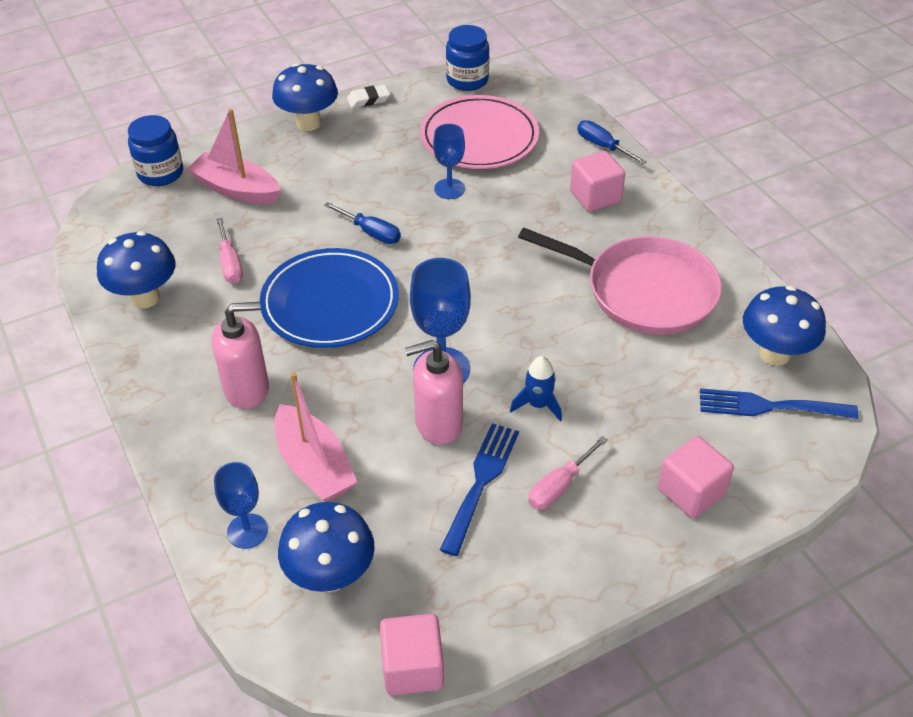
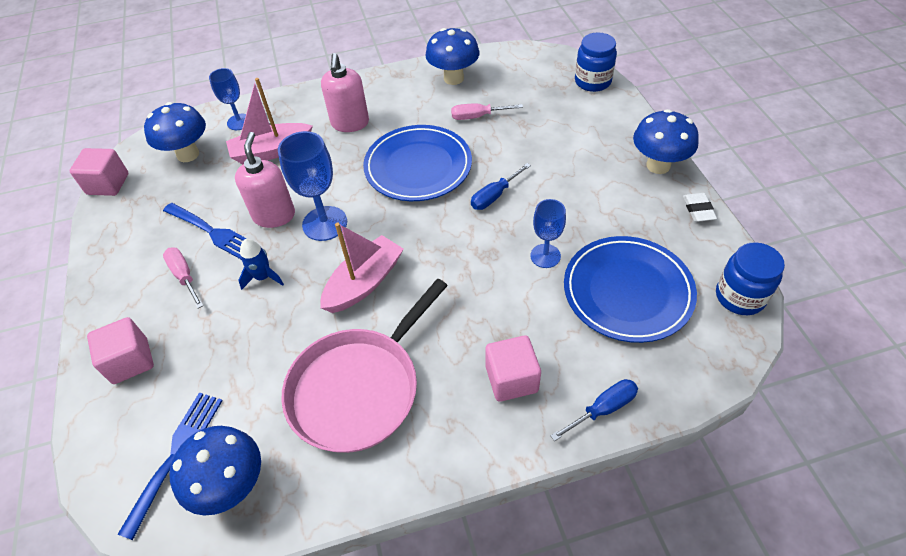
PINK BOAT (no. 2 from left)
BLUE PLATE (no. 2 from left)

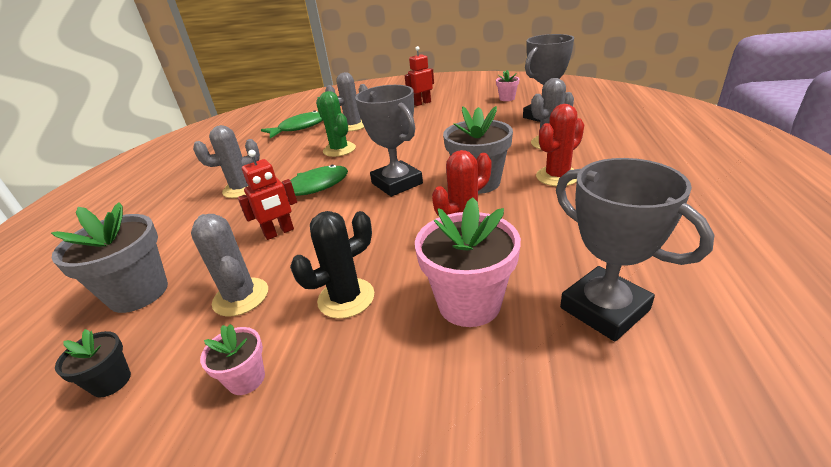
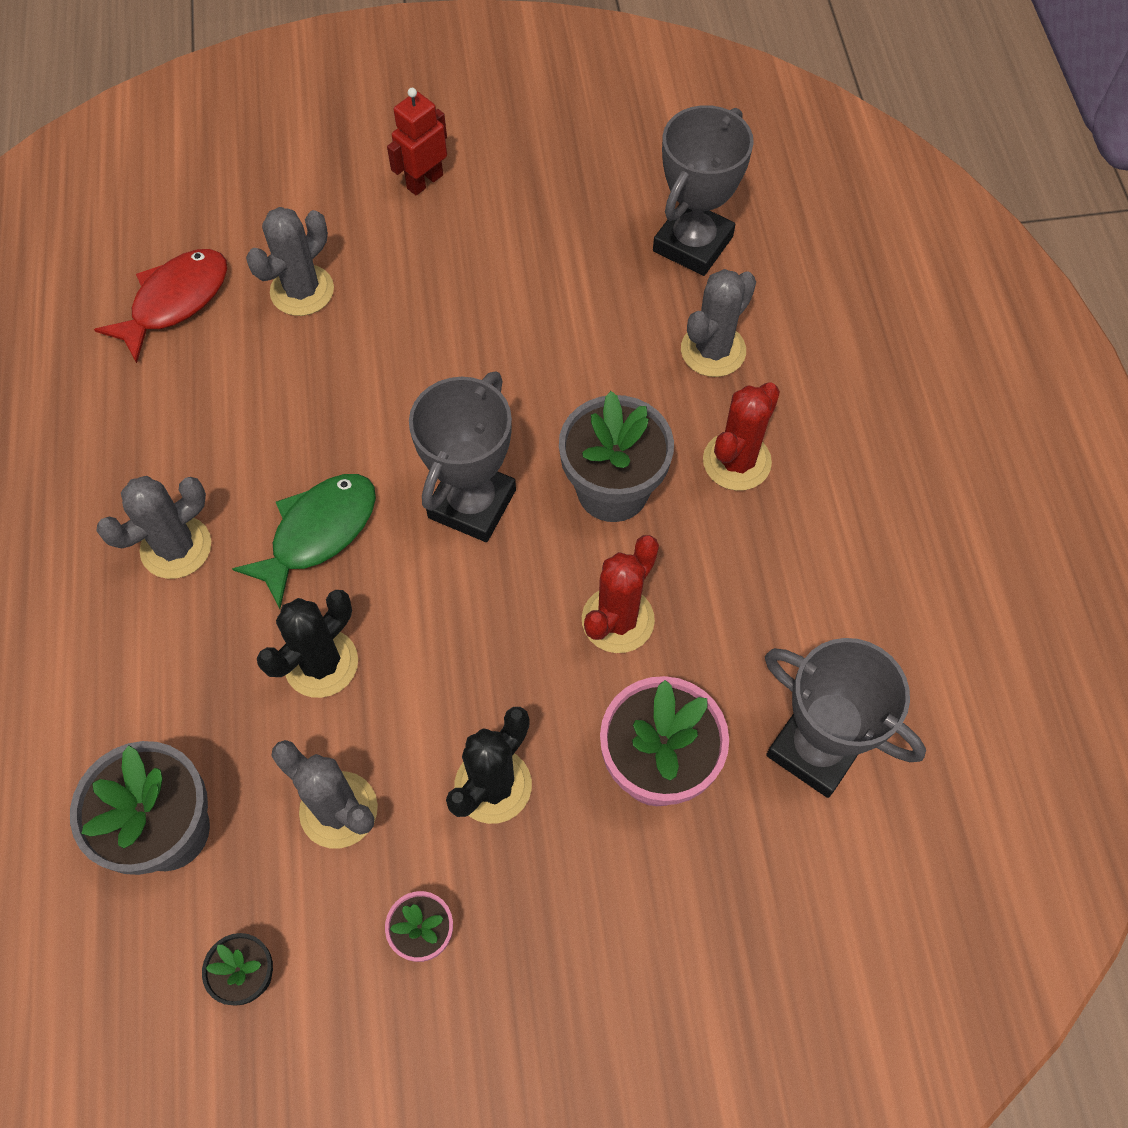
BLACK CACTUS (no. 1 from left)
RED FISH
GREEN CACTUS
GREY TROPHY (no. 1 from left)
PINK FLOWER POT (no. 3 from left in the first image)

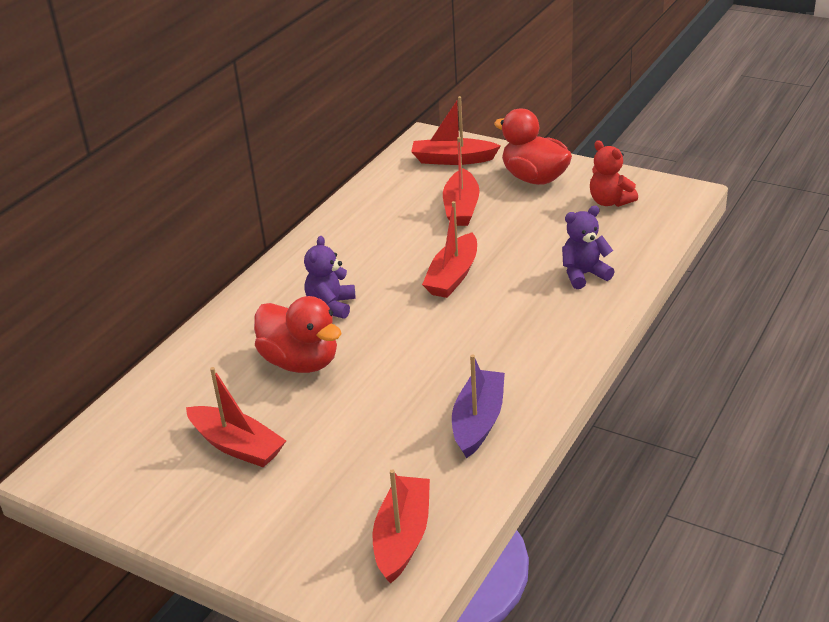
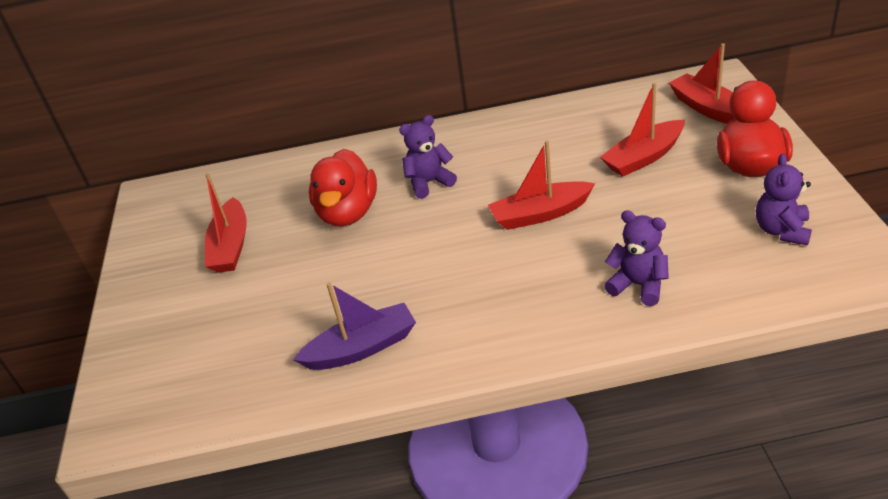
RED BOAT (no. 2 from left in the first image)
PURPLE TEDDY BEAR (no. 3 from left)

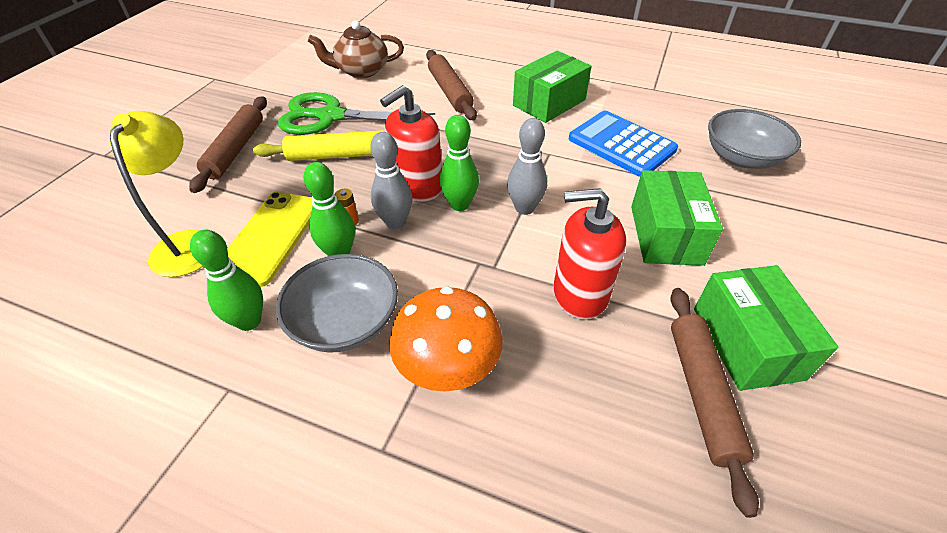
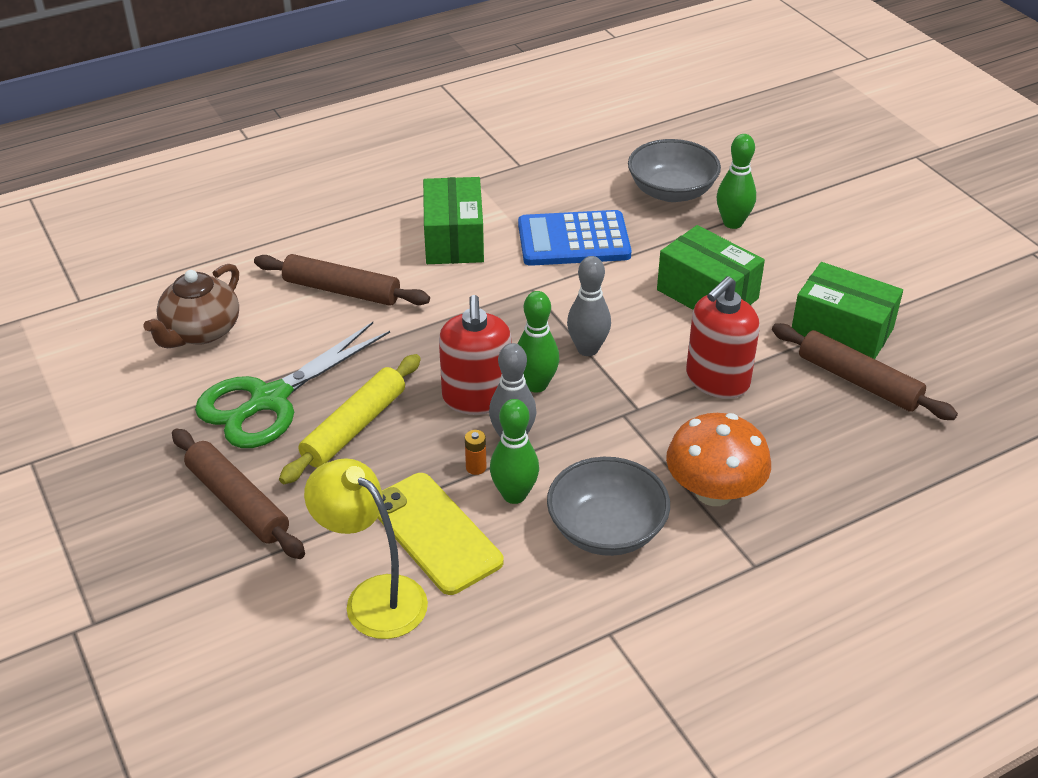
GREEN BOWLING PIN (no. 3 from left)

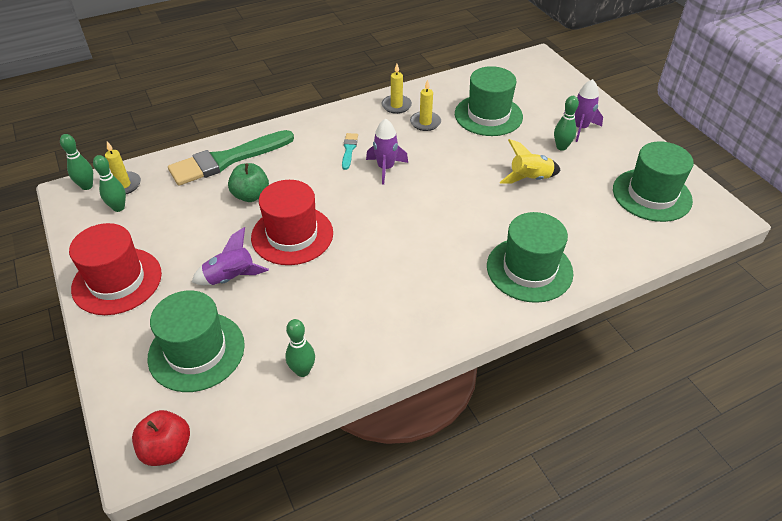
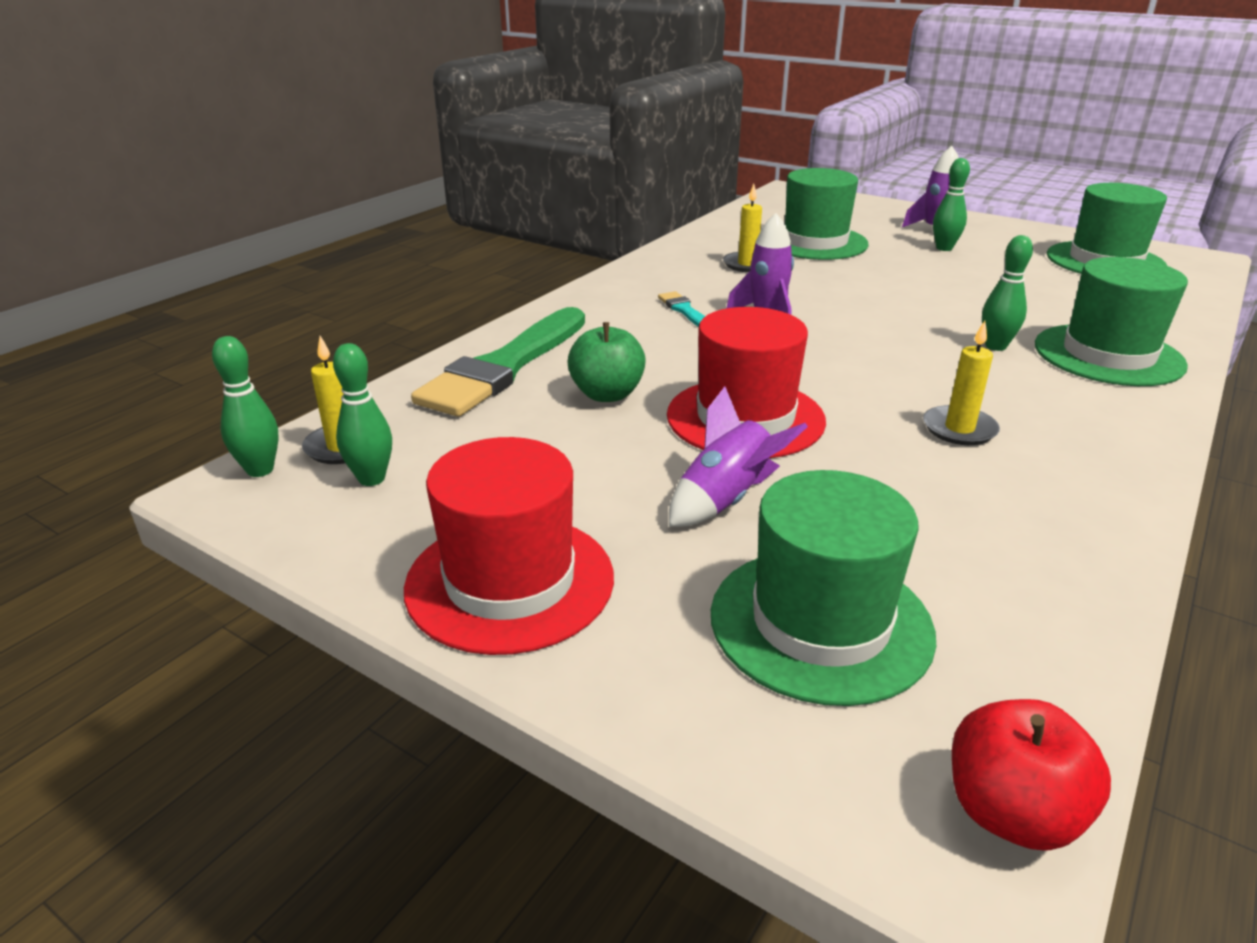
GREEN BOWLING PIN (no. 4 from left)
YELLOW CANDLE (no. 3 from left)
YELLOW ROCKET

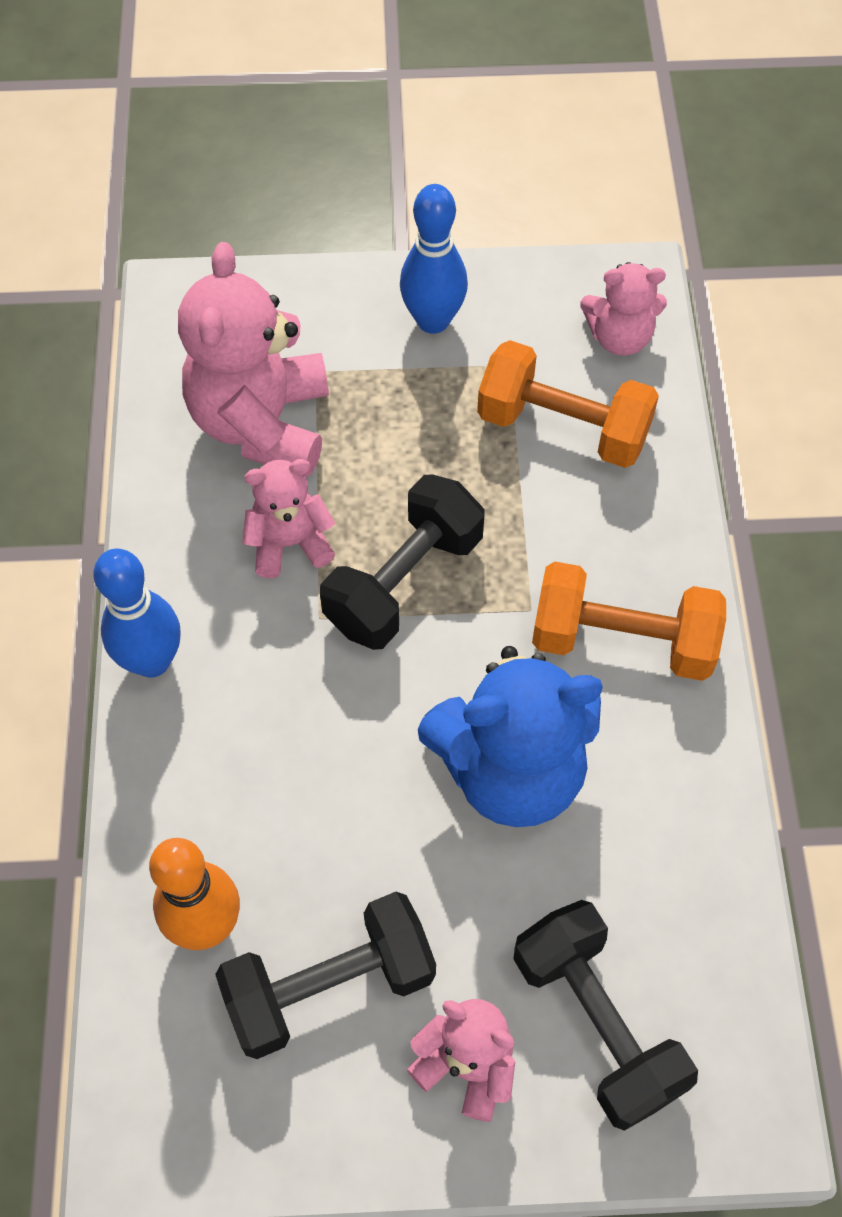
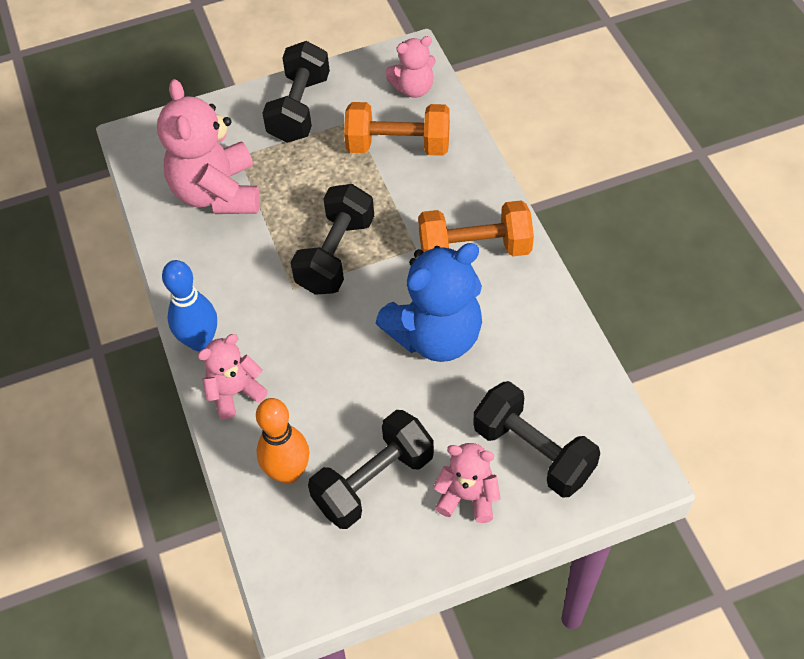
PINK TEDDY BEAR (no. 2 from left)
BLACK DUMBBELL (no. 1 from left)

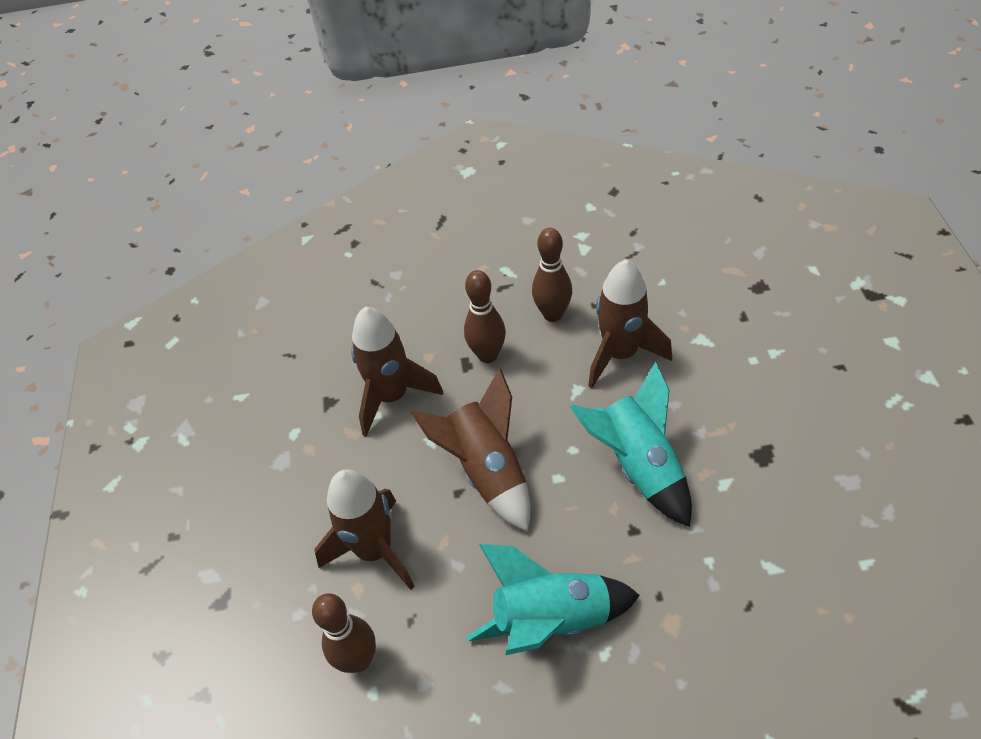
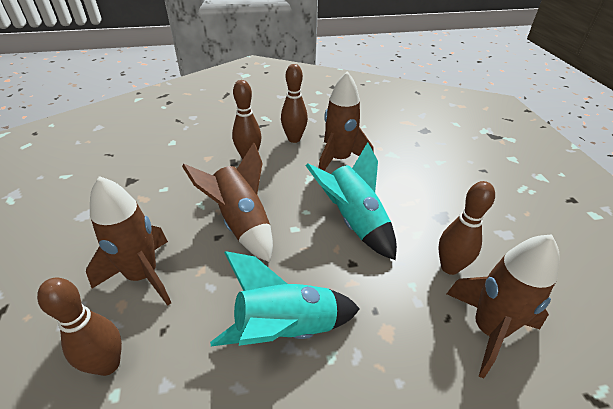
BROWN ROCKET (no. 4 from left)
BROWN BOWLING PIN (no. 4 from left)

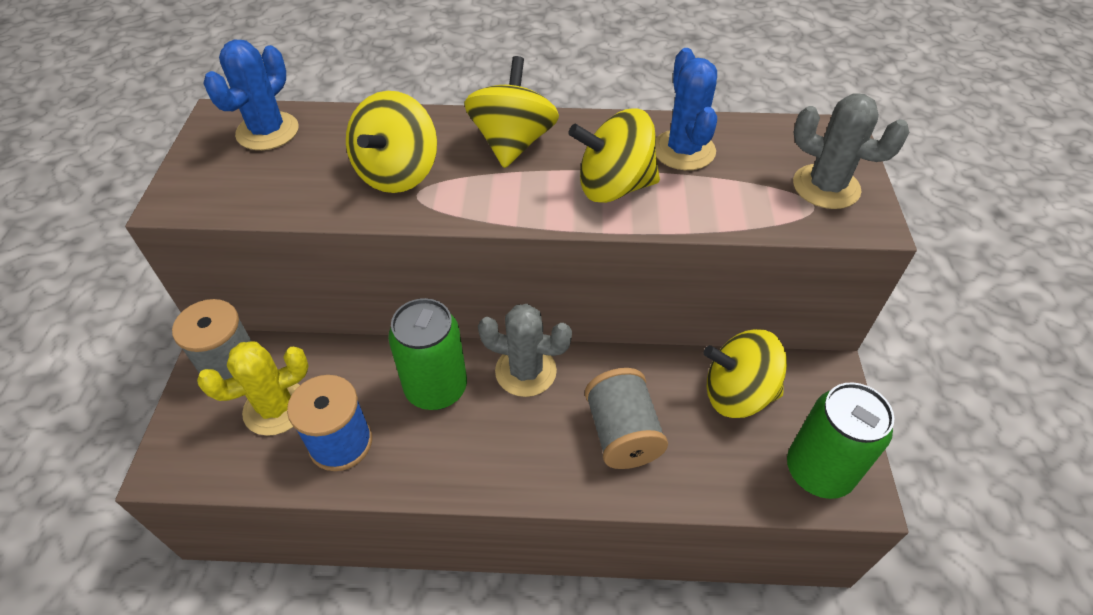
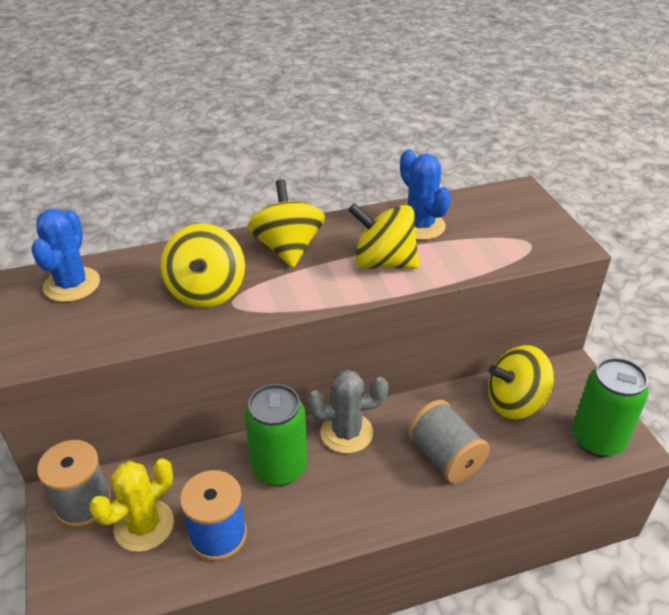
YELLOW SPINNING TOP (no. 3 from left)
GREY CACTUS (no. 2 from left in the first image)

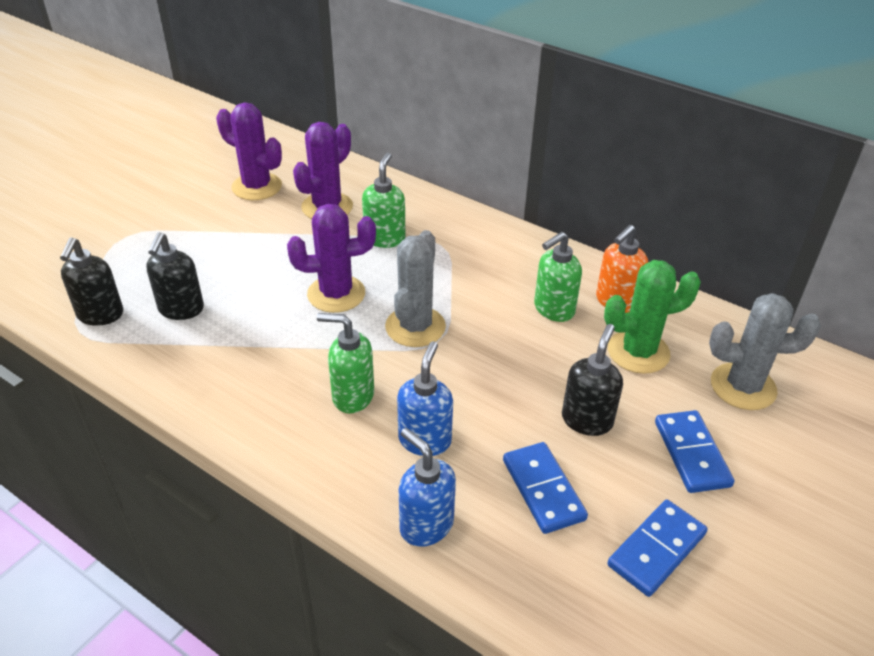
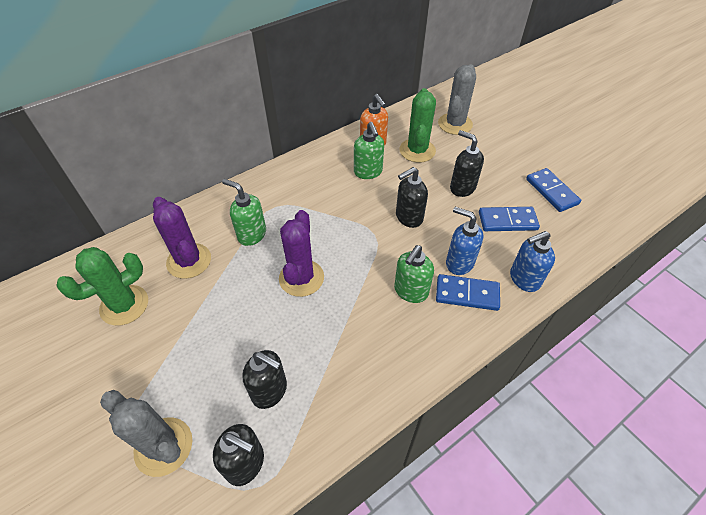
GREEN CACTUS (no. 1 from left)
GREY CACTUS (no. 1 from left)
BLUE DOMINO (no. 1 from left)
BLACK SOAP DISPENSER (no. 3 from left)

